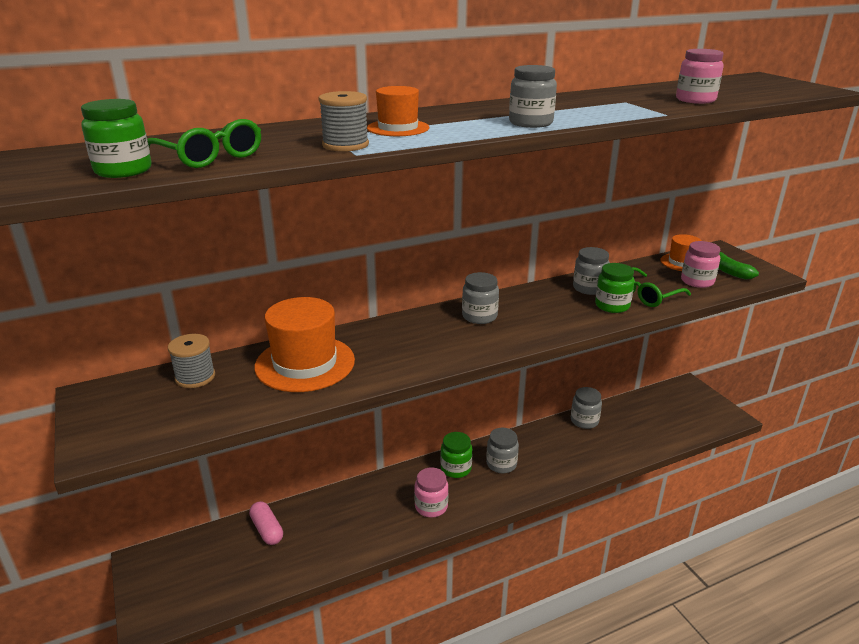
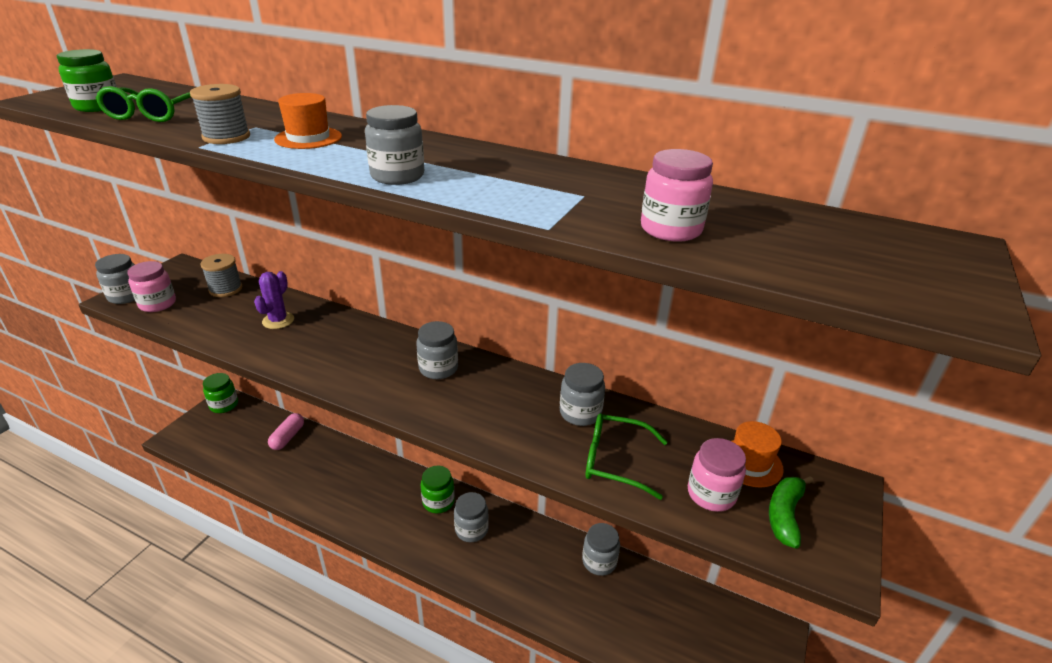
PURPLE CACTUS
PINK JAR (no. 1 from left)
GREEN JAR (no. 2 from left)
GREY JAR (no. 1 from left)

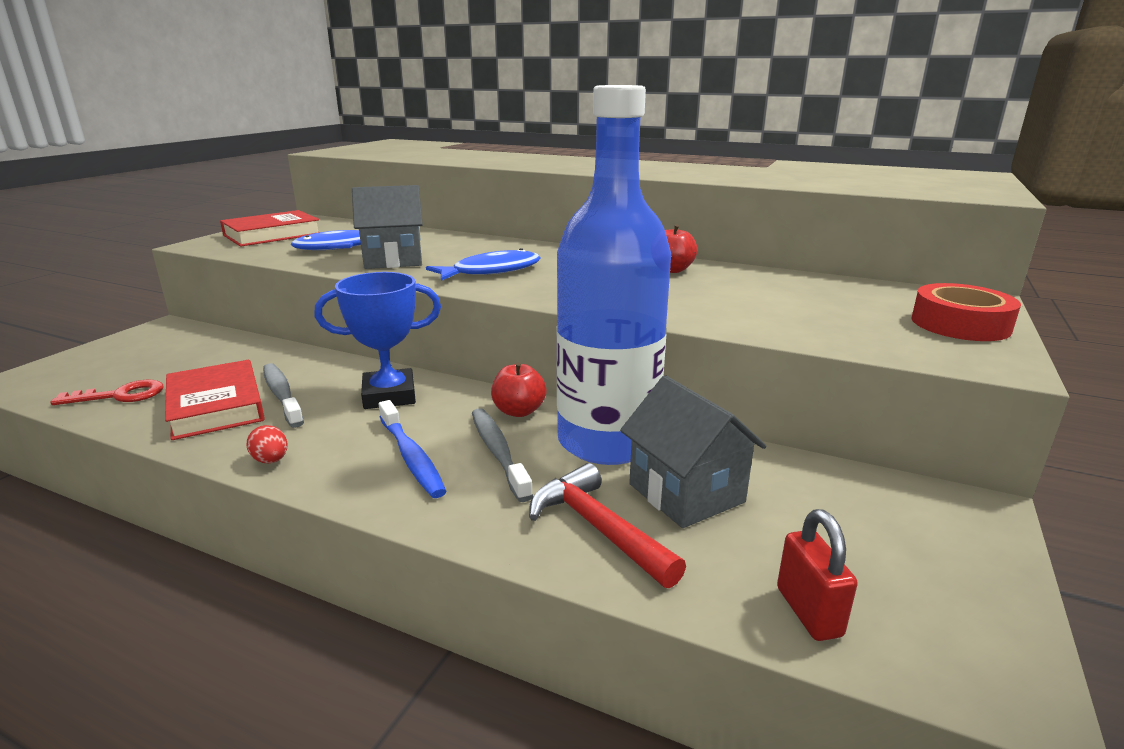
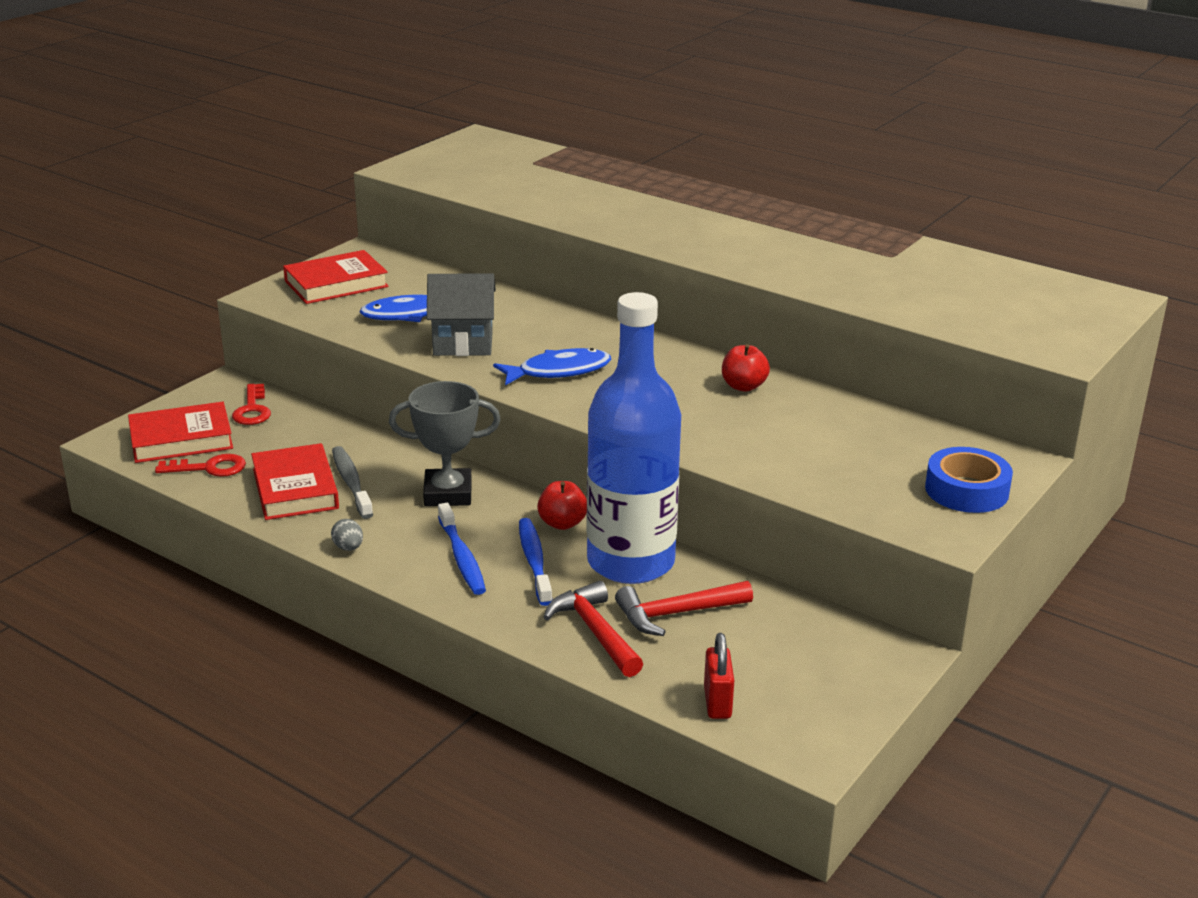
GREY EGG
GREY TROPHY
BLUE TOOTHBRUSH (no. 2 from left)
RED HAMMER (no. 2 from left)
BLUE TAPE
RED BOOK (no. 1 from left)
RED KEY (no. 2 from left)

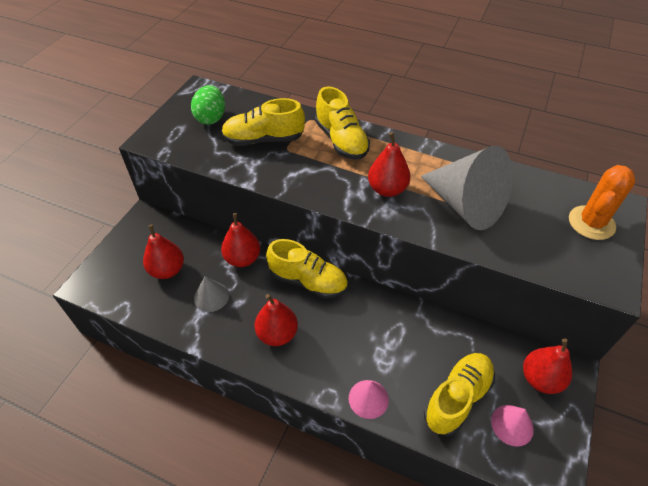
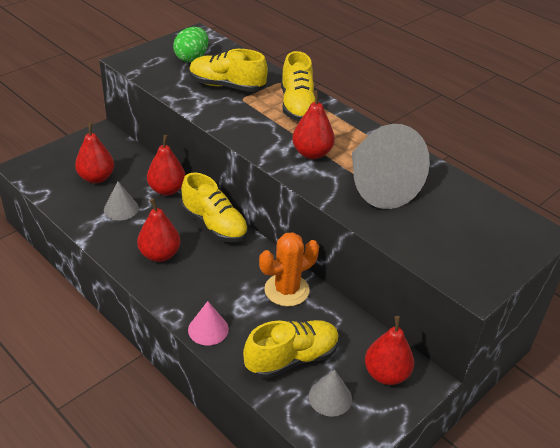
GREY CONE (no. 2 from left)
ORANGE CACTUS

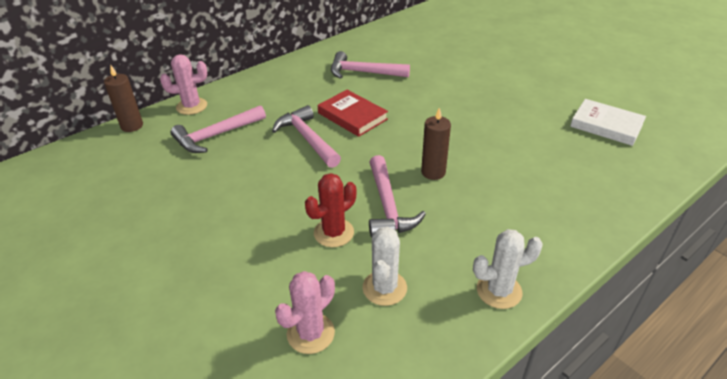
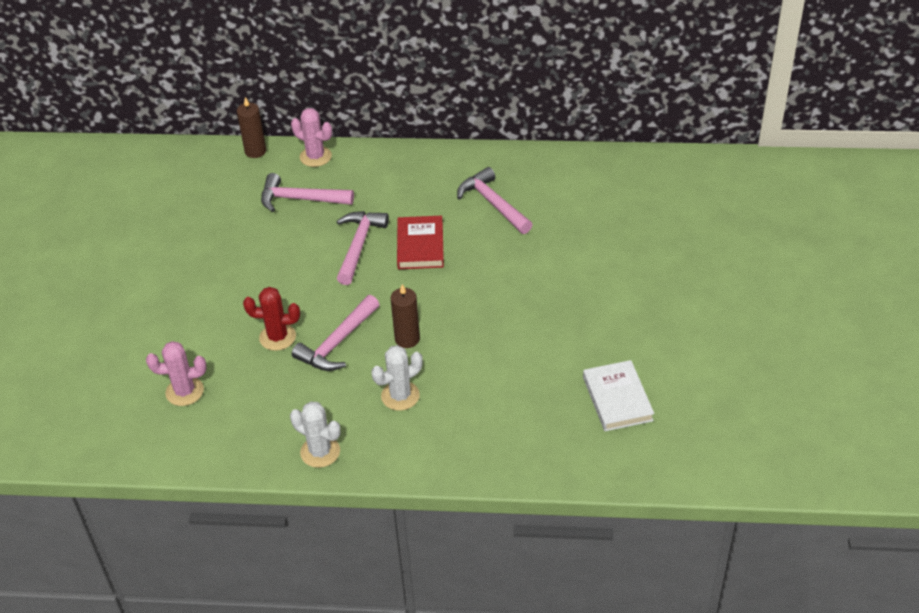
WHITE CACTUS (no. 2 from left)

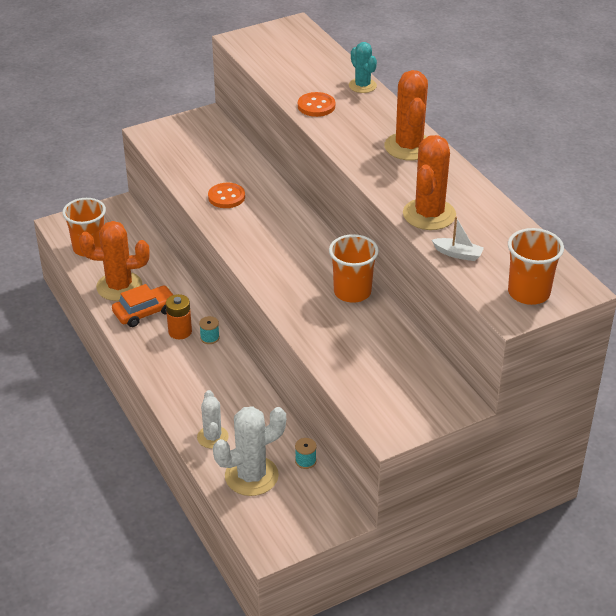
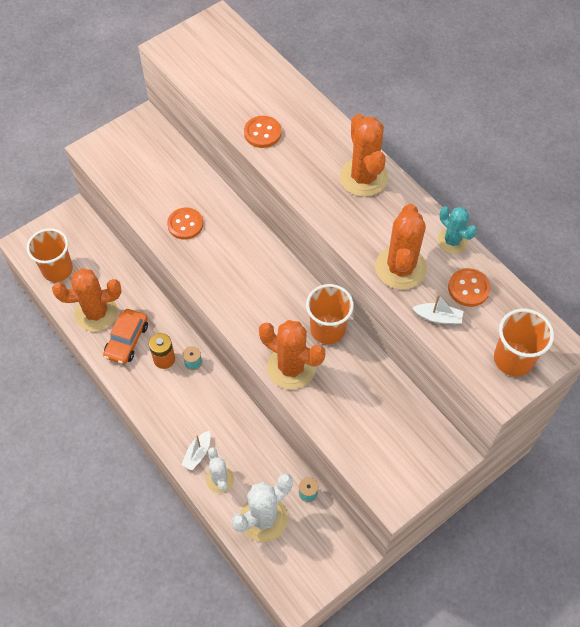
ORANGE CAR
TURQUOISE CACTUS
WHITE BOAT (no. 1 from left)
ORANGE CACTUS (no. 2 from left)
ORANGE BUTTON (no. 3 from left)

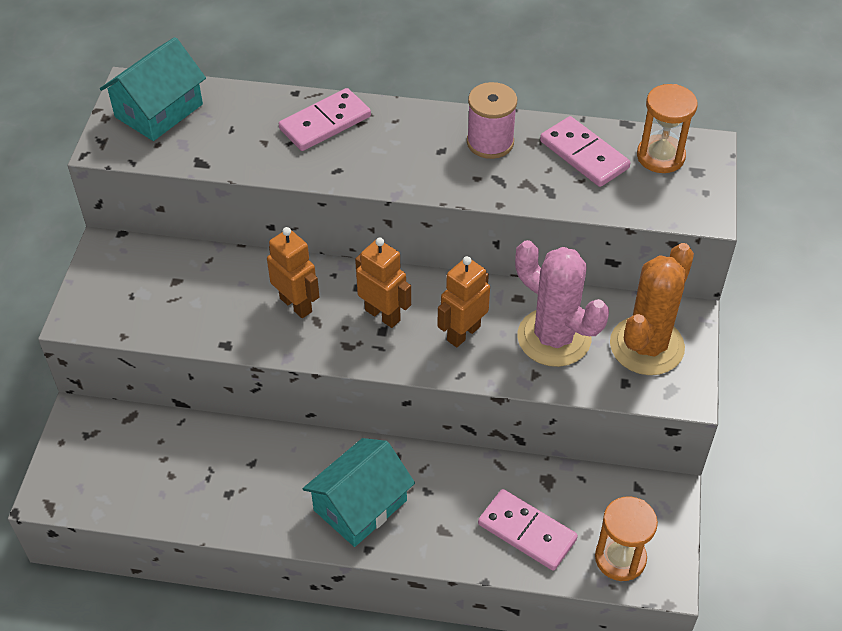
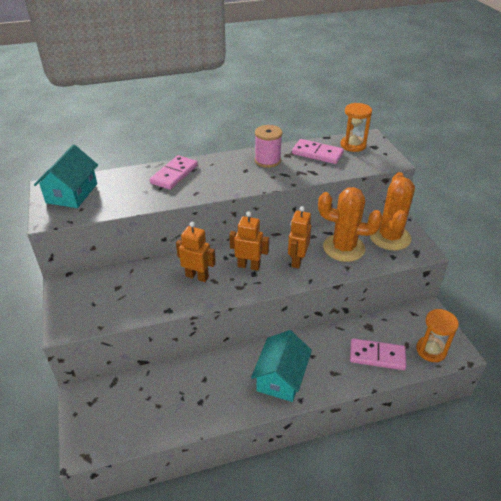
ORANGE CACTUS (no. 1 from left)

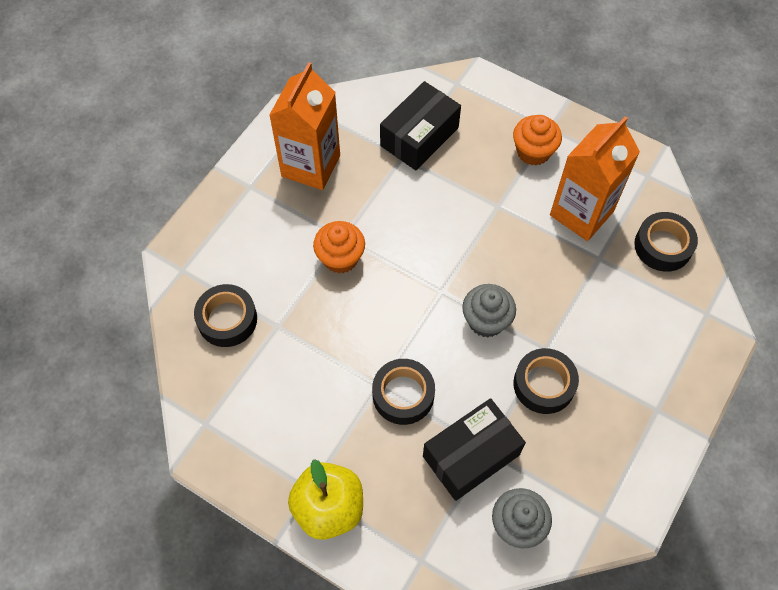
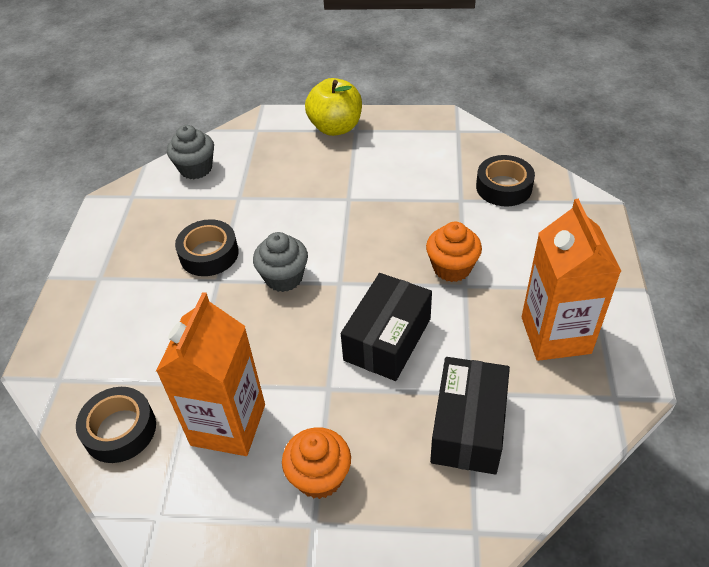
BLACK TAPE (no. 2 from left in the first image)
BLACK BOX (no. 1 from left)

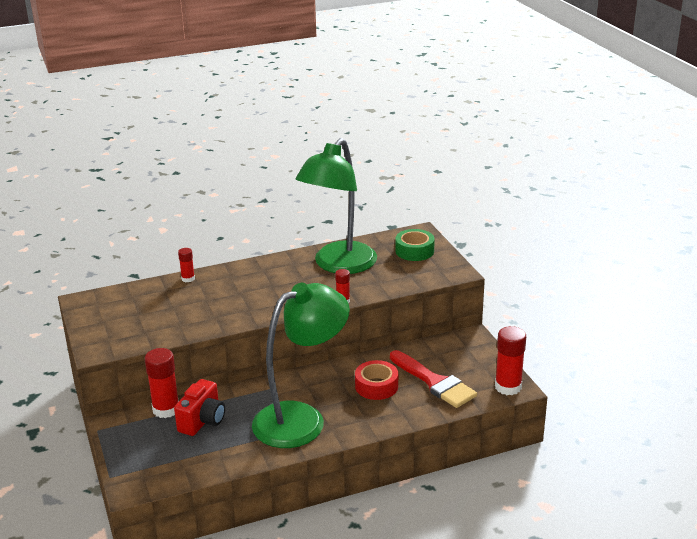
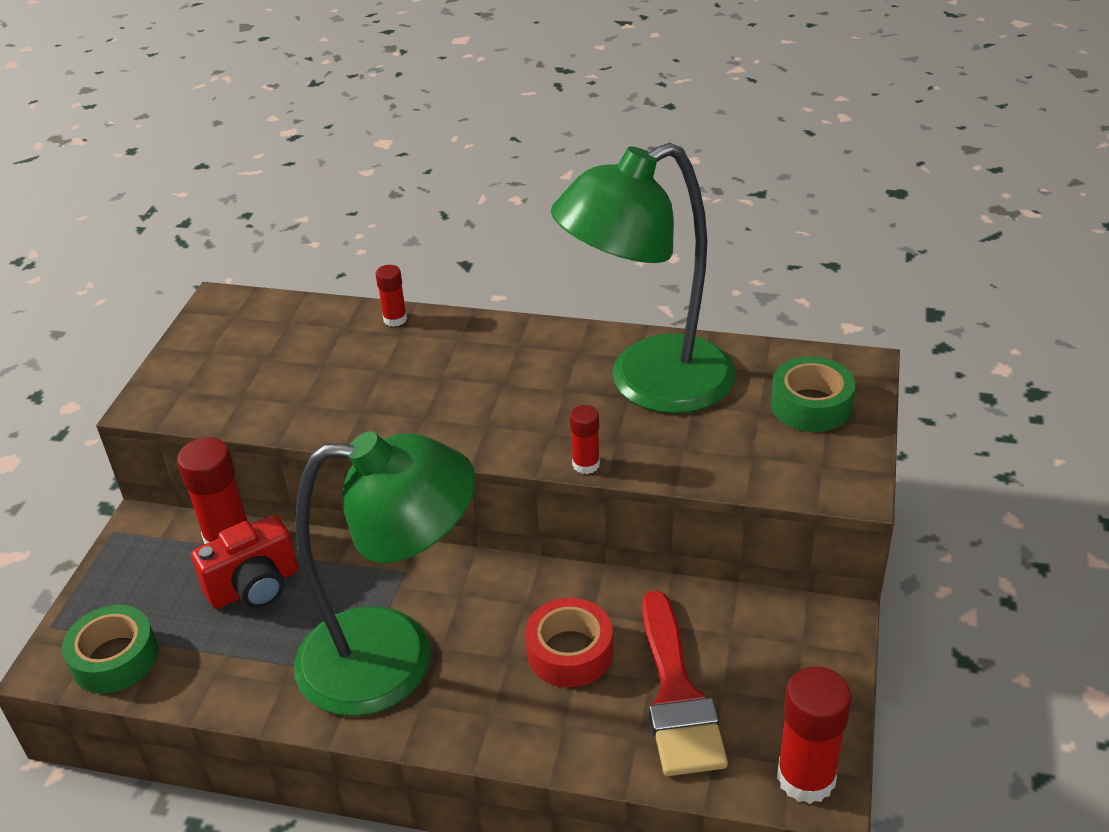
GREEN TAPE (no. 1 from left)

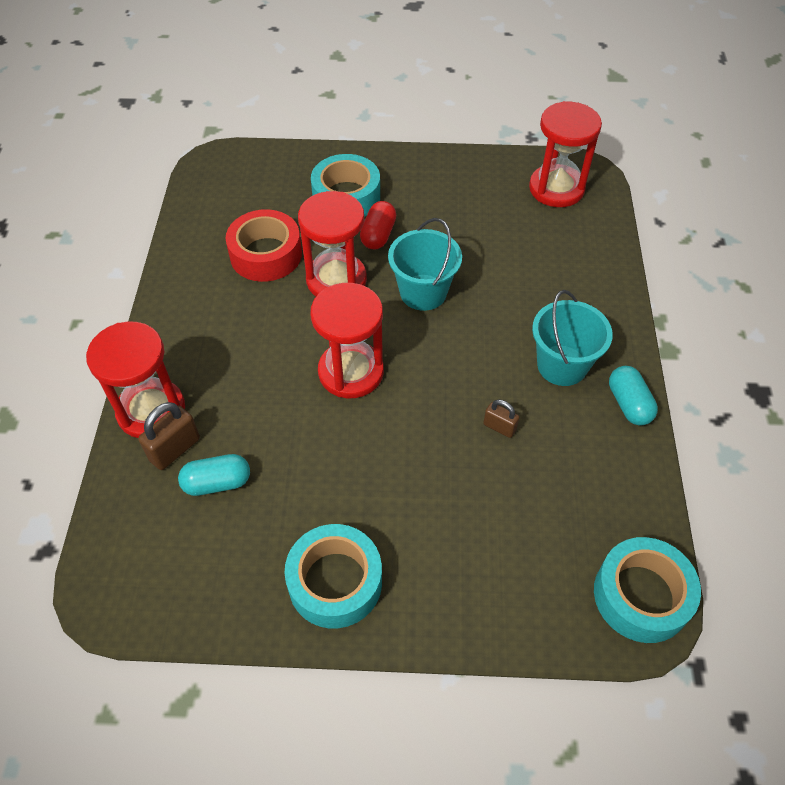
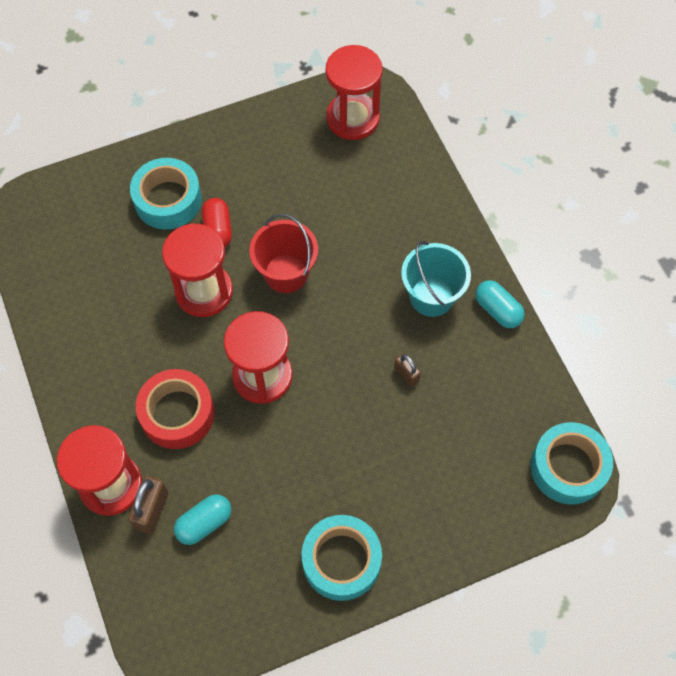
RED TAPE
RED BUCKET
BROWN PADLOCK (no. 2 from left)

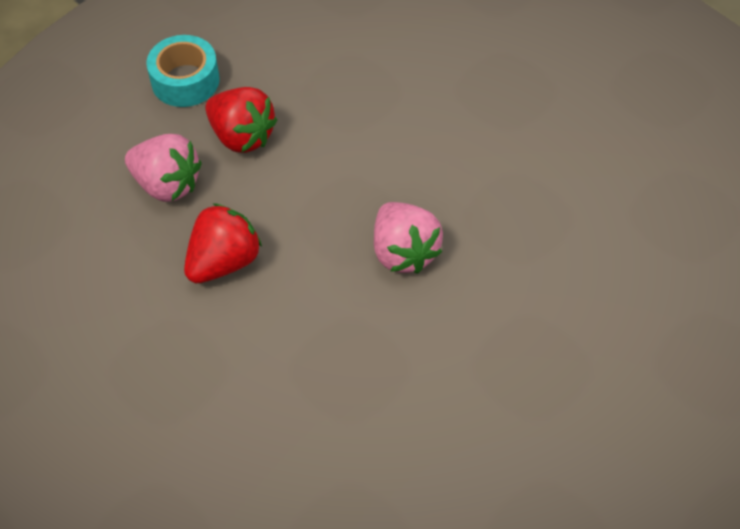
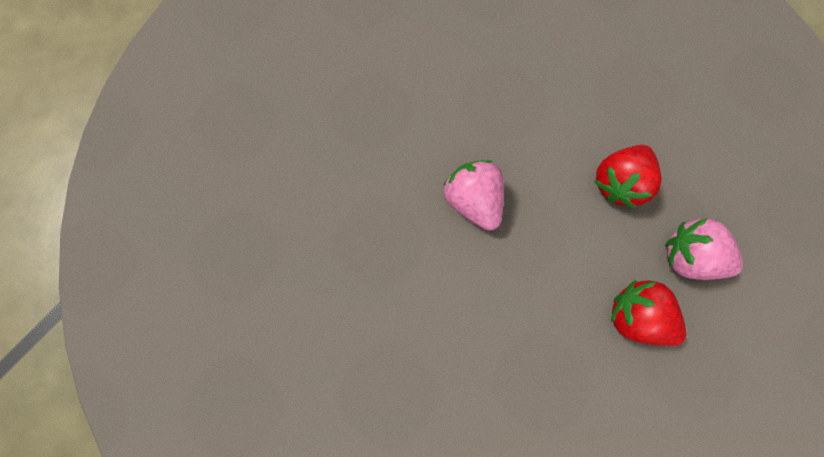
TURQUOISE TAPE

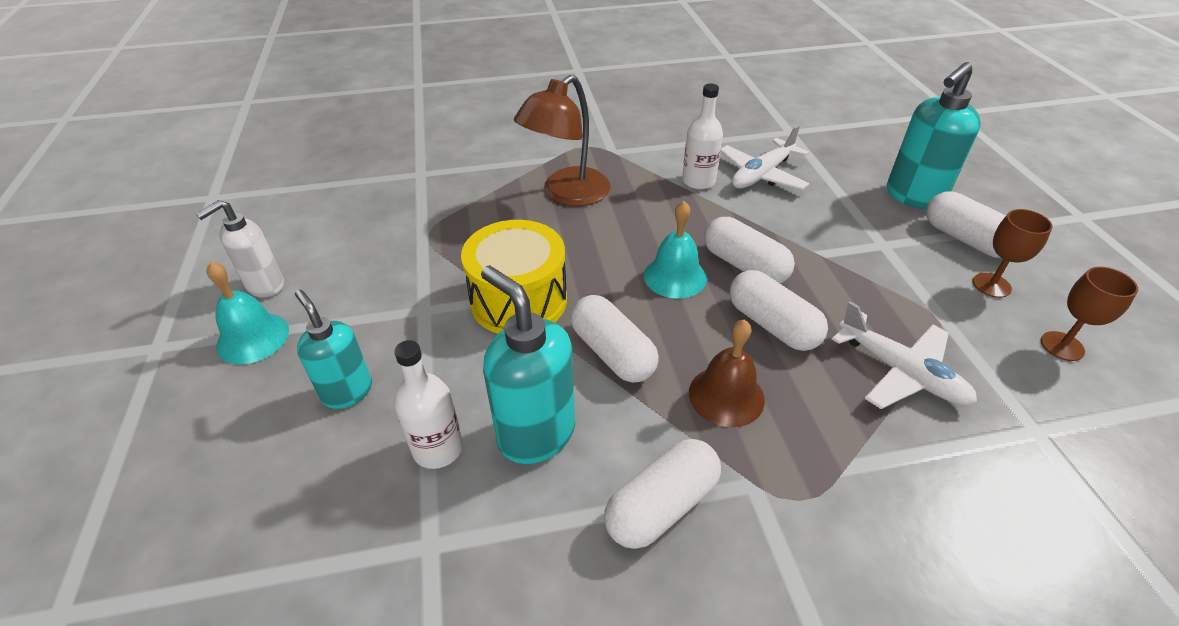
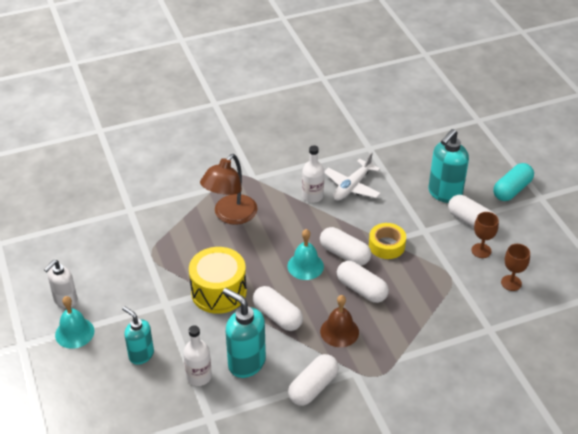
WHITE PLANE (no. 2 from left in the first image)
YELLOW TAPE
TURQUOISE CAPSULE

